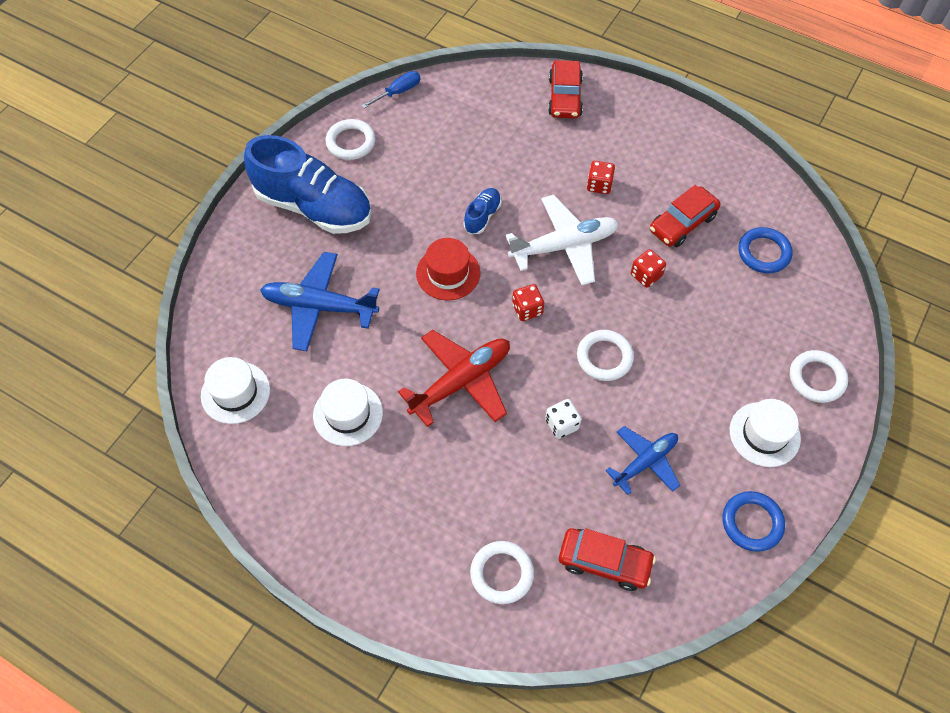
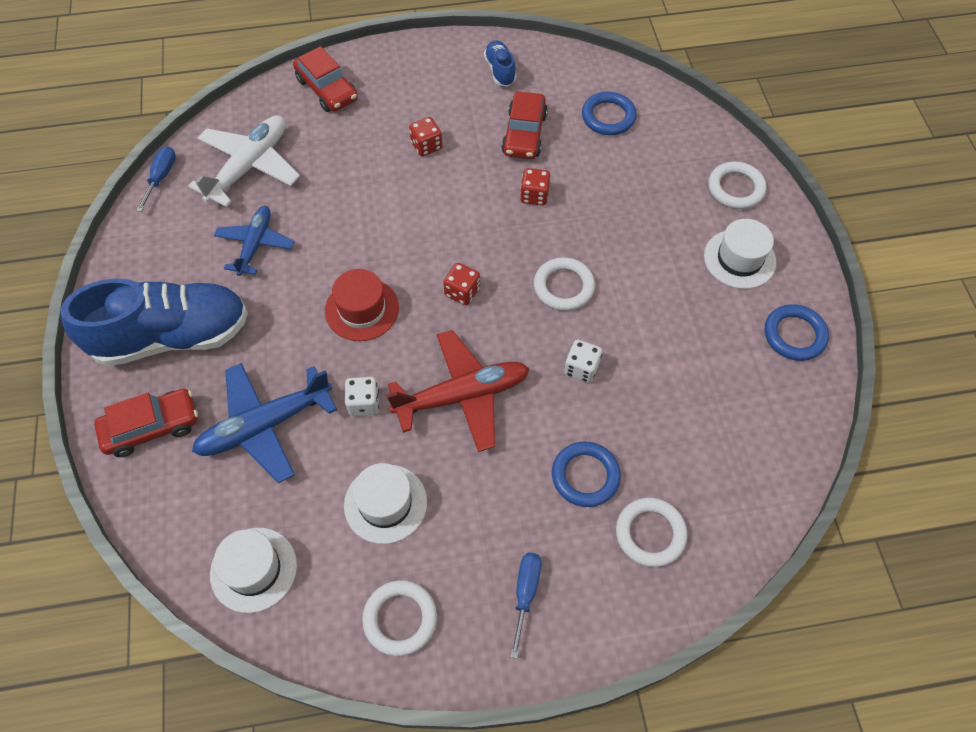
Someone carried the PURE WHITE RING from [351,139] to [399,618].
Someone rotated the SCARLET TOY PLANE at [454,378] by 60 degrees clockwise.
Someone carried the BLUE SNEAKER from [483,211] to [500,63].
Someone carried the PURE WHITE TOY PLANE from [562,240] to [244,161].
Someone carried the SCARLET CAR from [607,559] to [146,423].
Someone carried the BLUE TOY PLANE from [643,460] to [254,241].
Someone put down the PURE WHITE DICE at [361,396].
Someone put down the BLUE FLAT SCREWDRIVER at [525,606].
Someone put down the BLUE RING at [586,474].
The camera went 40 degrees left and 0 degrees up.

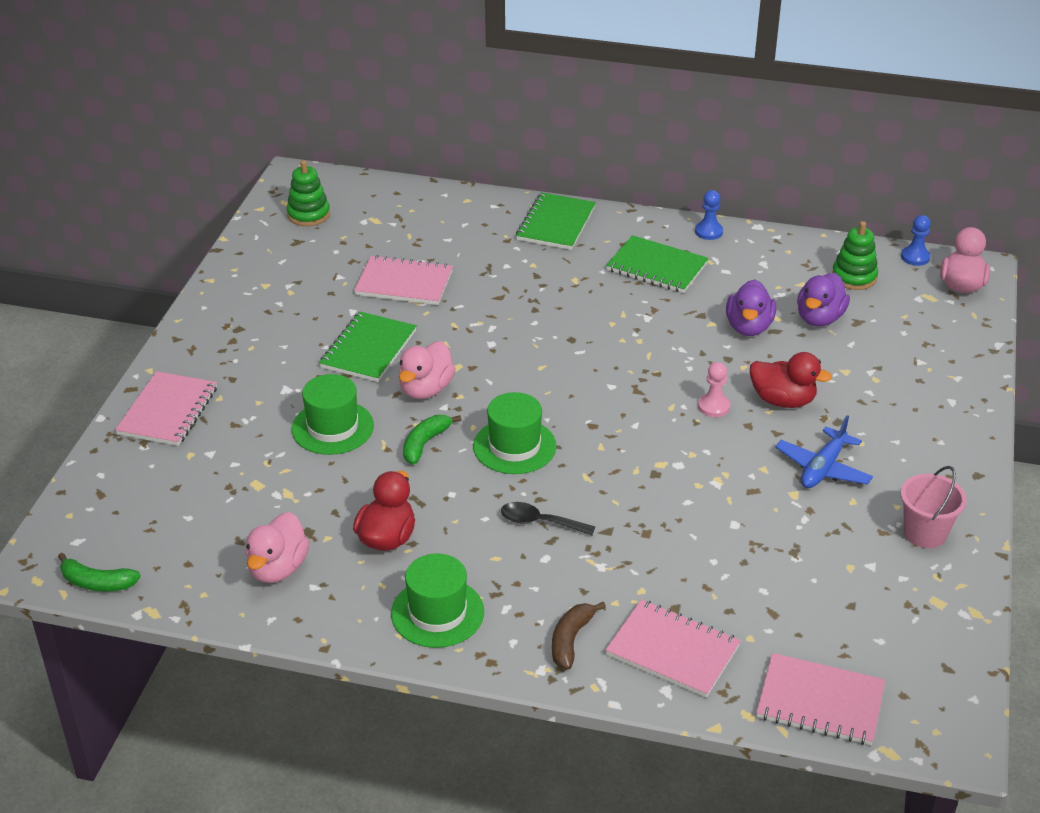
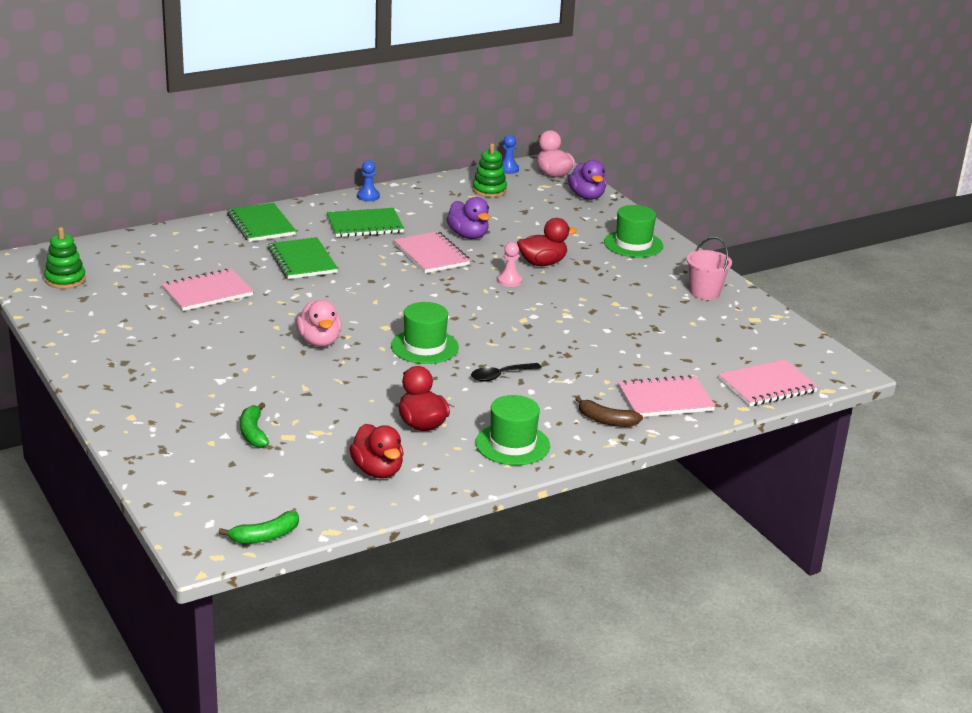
Someone carried the ROSE-PINK EXERCISE BOOK from [166,408] to [432,252].
Someone repainted the ROSE-PINK TOY DUCK at [277,547], which became the SCARLET TOY DUCK at [376,451].
Someone carried the LEAF-GREEN TOP HAT from [333,414] to [633,231].
Someone carried the LEAF-GREEN EXERCISE BOOK from [368,347] to [303,258].
Someone carried the LEAF-GREEN TOY BANANA from [432,440] to [254,425].
Someone rotated the BROWN TOY BANANA at [579,636] by 45 degrees counterclockwise.
Someone took away the BLUE TOY PLANE at [824,451].
Someone carried the VIOLET TOY DUCK from [823,300] to [587,180].
The camera went 45 degrees left and 10 degrees down.

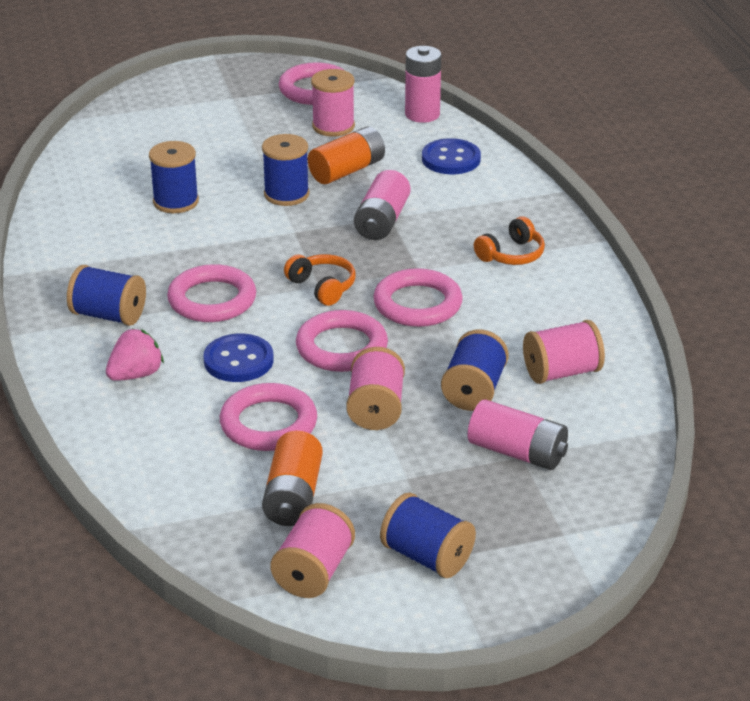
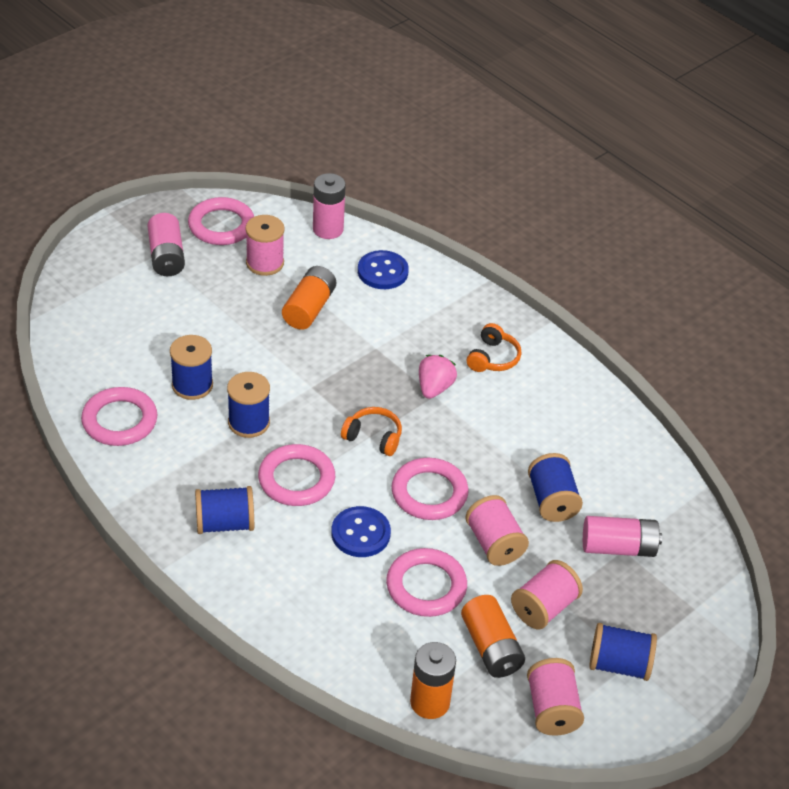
Someone carried the ROSE-PINK TOY STRAWBERRY from [135,355] to [438,377].
Someone carried the BLUE SPOOL from [285,170] to [248,405].
Someone carried the ROSE-PINK AA BATTERY from [382,205] to [166,244].
Someone carried the ROSE-PINK RING from [418,297] to [119,416].
Someone carried the ROSE-PINK SPOOL from [564,352] to [547,594].
Someone put down the BRIGHT ORANGE AA BATTERY at [433,680].
The camera went 30 degrees left and 10 degrees up.

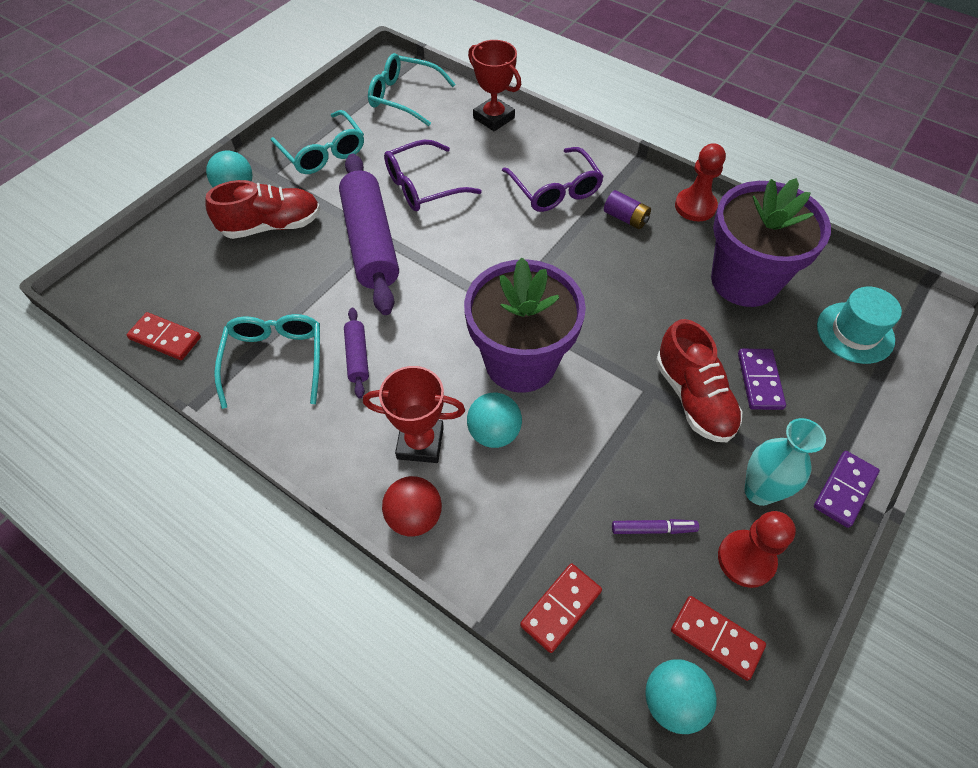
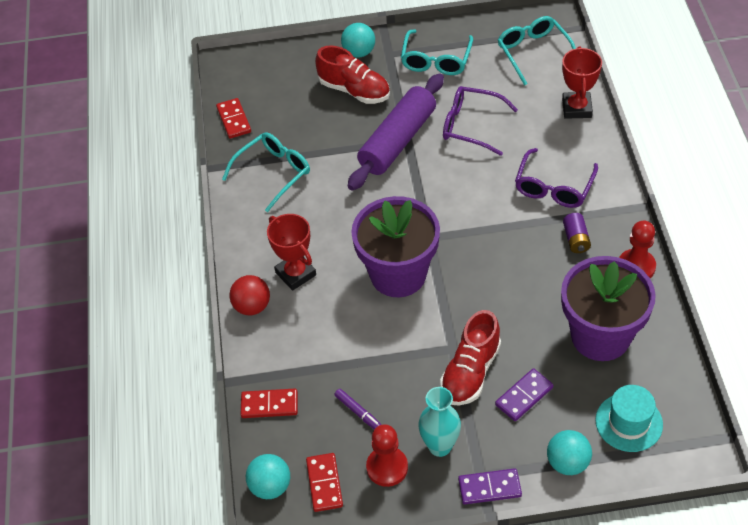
Someone took away the VIOLET DOUGH ROLLER at [356,353].
Someone carried the TEAL BALL from [494,420] to [569,452].
The camera went 50 degrees right and 5 degrees down.

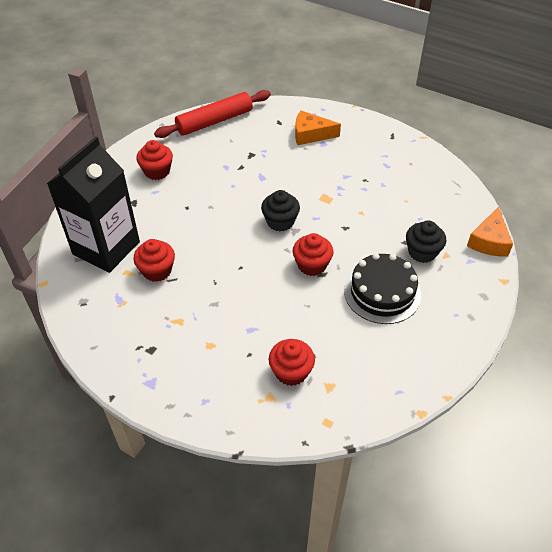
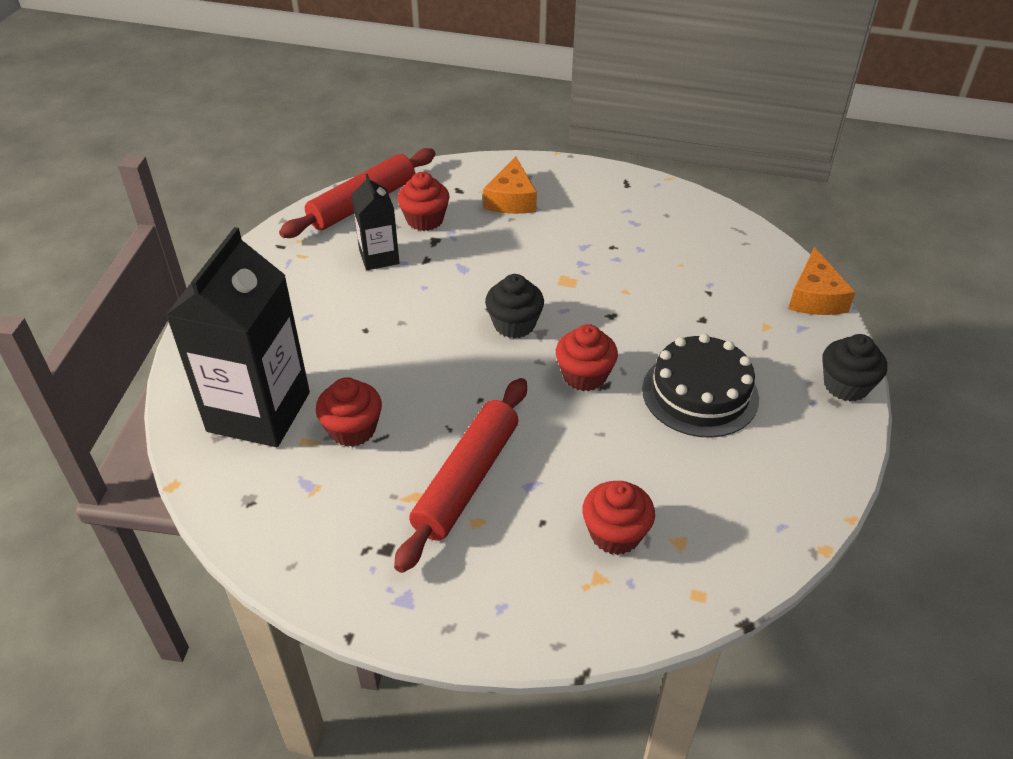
Someone carried the SCARLET MUFFIN from [154,160] to [423,201].
Someone rotated the BRIGHT ORANGE CHEESE at [318,128] by 75 degrees counterclockwise.
Someone carried the EBONY MUFFIN from [426,241] to [854,368].
Someone put down the EBONY CARTON at [376,222].
Someone put down the SCARLET DOUGH ROLLER at [460,475].
The camera went 15 degrees left and 5 degrees down.

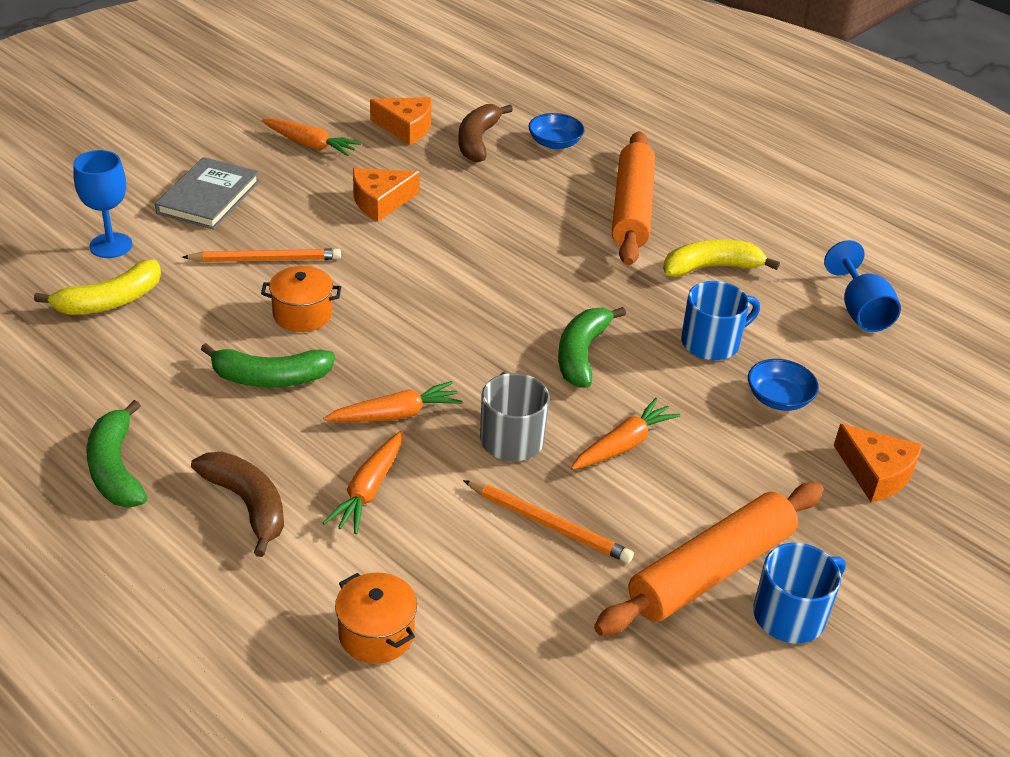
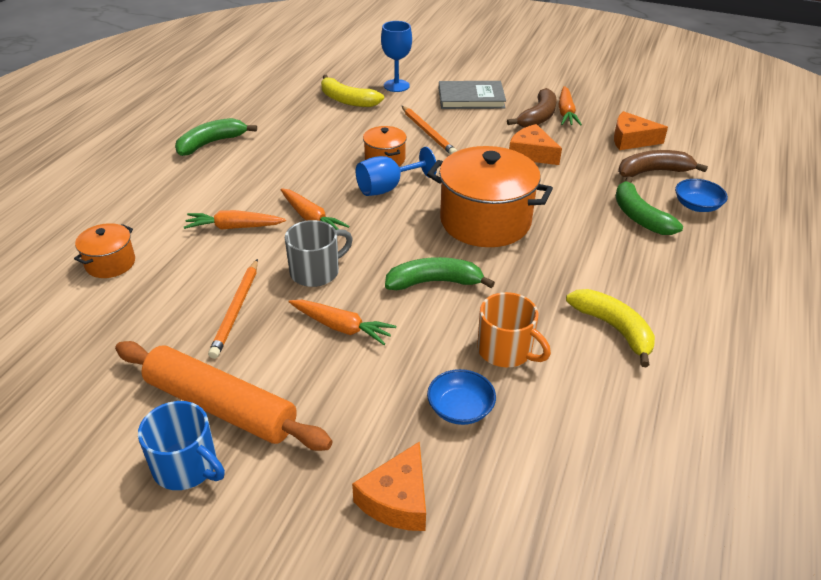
Someone carried the BROWN TOY BANANA from [237,504] to [532,108].
Someone carried the LEAF-GREEN TOY BANANA from [268,365] to [649,205].
Someone rotated the BRIGHT ORANGE CHEESE at [401,121] by 105 degrees clockwise.
Someone took away the BRIGHT ORANGE DOUGH ROLLER at [633,198].
Someone repainted the BLUE TEA MUG at [720,320], which became the BRIGHT ORANGE TEA MUG at [514,329].
Someone carried the BLUE CHALICE from [862,286] to [396,171].
Someone put down the BRIGHT ORANGE COOKING POT at [490,196].
The camera went 70 degrees right and 0 degrees up.

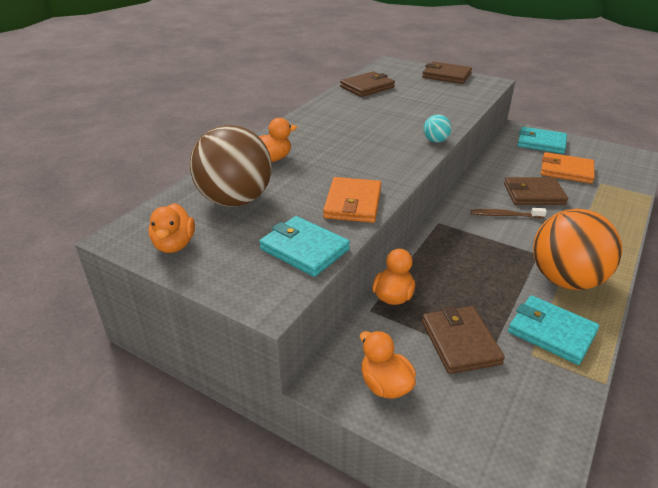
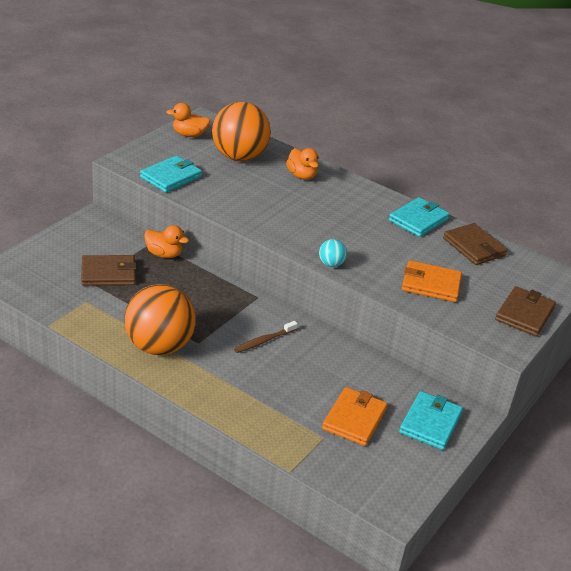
Someone repainted the BROWN BALL at [231,166], which became the BRIGHT ORANGE BALL at [241,131].
Someone carried the BRIGHT ORANGE WALLET from [352,200] to [432,281].
Someone took away the BRIGHT ORANGE TOY DUCK at [388,365].
Someone rotated the BROWN DENTAL BRUSH at [509,213] by 135 degrees counterclockwise.
Someone took away the BROWN WALLET at [536,191].
Someone carried the TEAL WALLET from [553,330] to [419,217].
The camera went 90 degrees right and 0 degrees up.

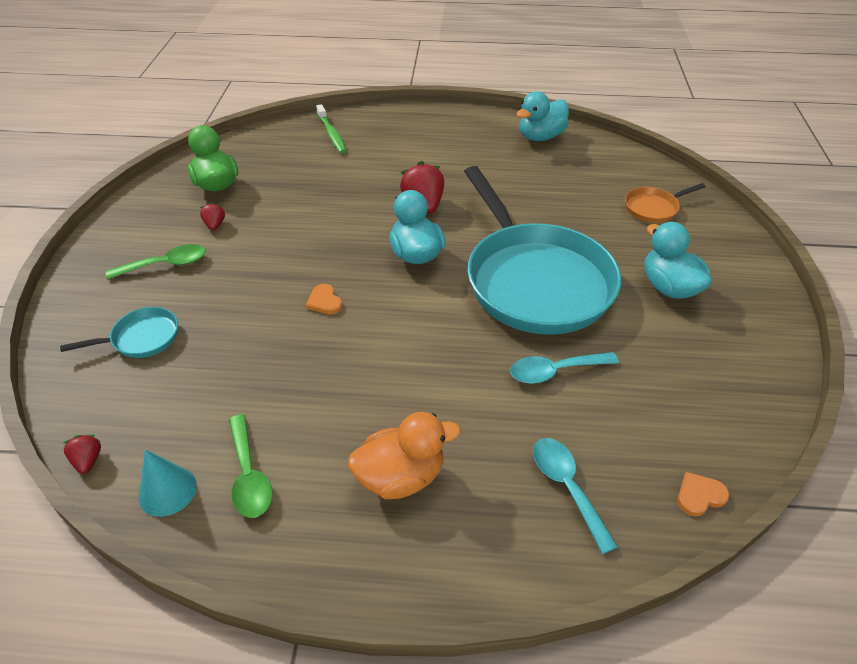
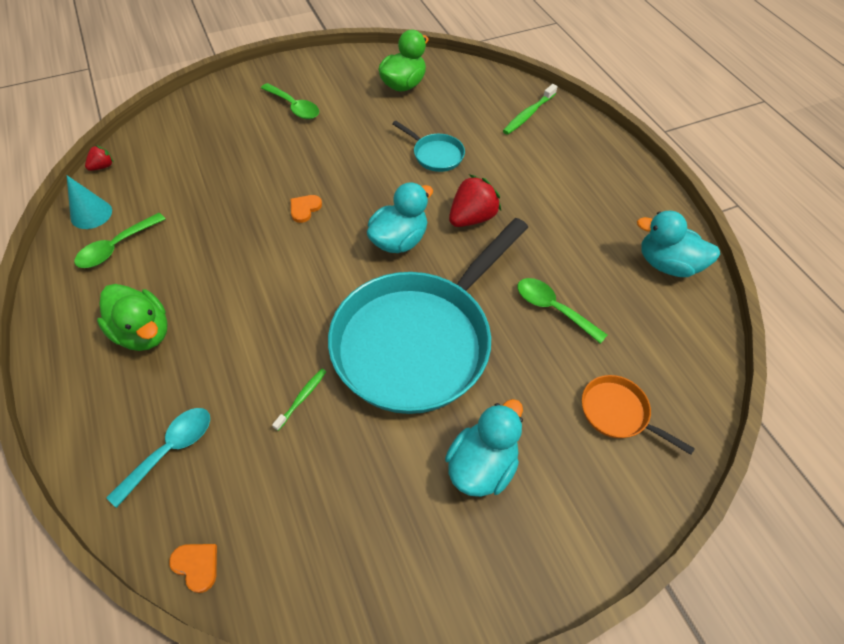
Someone carried the TEAL FRYING PAN from [119,332] to [428,146].
Someone took away the SCARLET TOY STRAWBERRY at [212,216].
Someone repainted the BRIGHT ORANGE TOY DUCK at [404,455], which became the LEAF-GREEN TOY DUCK at [132,317].
Someone swapped the TEAL TEASPOON at [564,368] for the LEAF-GREEN DENTAL BRUSH at [299,400].
Someone put down the LEAF-GREEN TEASPOON at [562,311].
The camera went 60 degrees right and 10 degrees up.

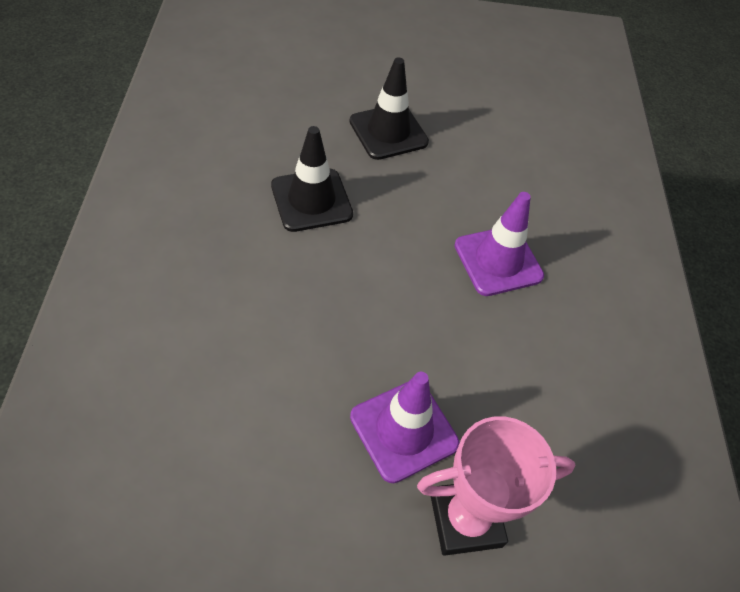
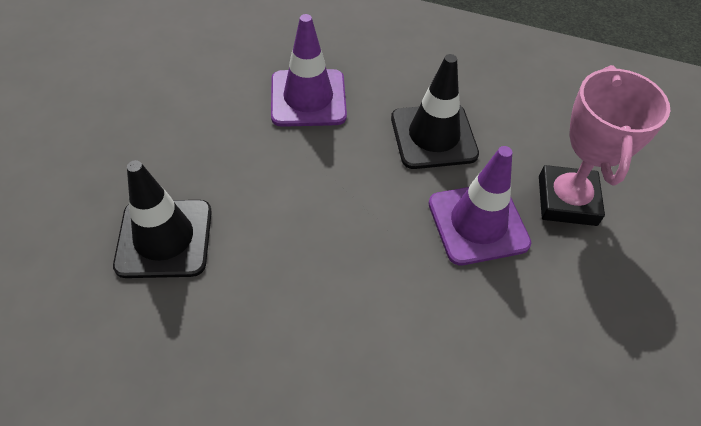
Someone carried the EBONY SAFETY CONE from [389,108] to [435,111].
The camera went 70 degrees left and 0 degrees up.

